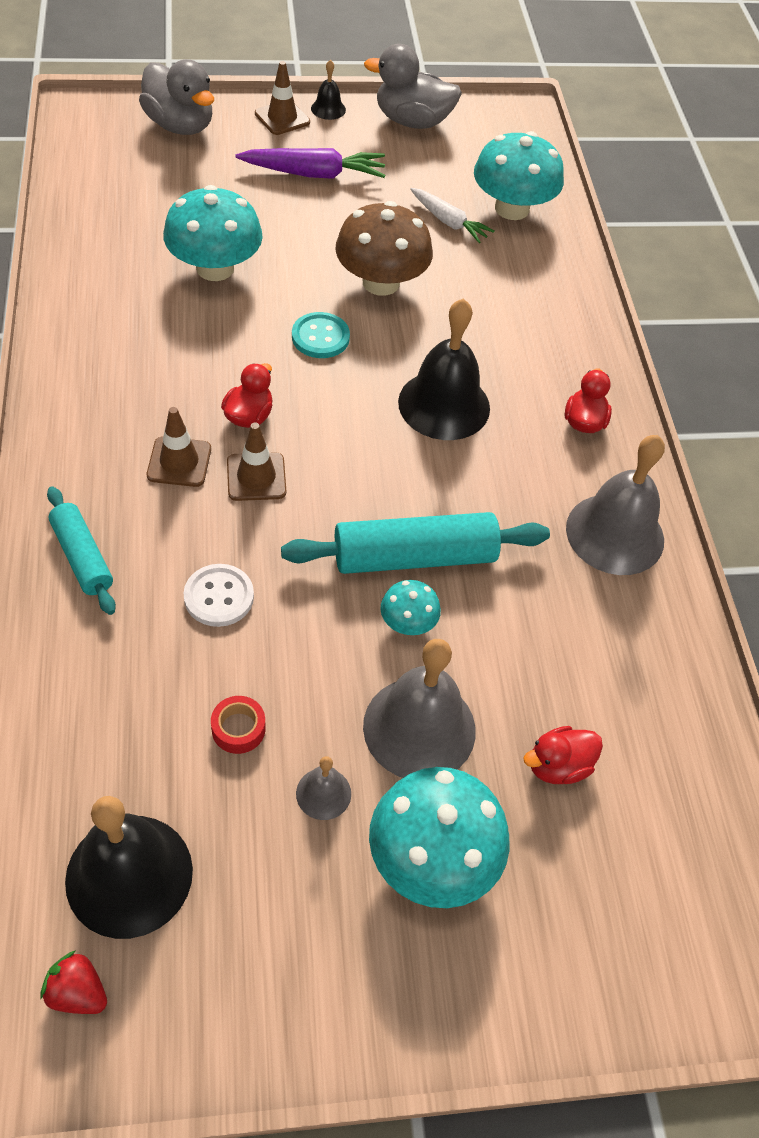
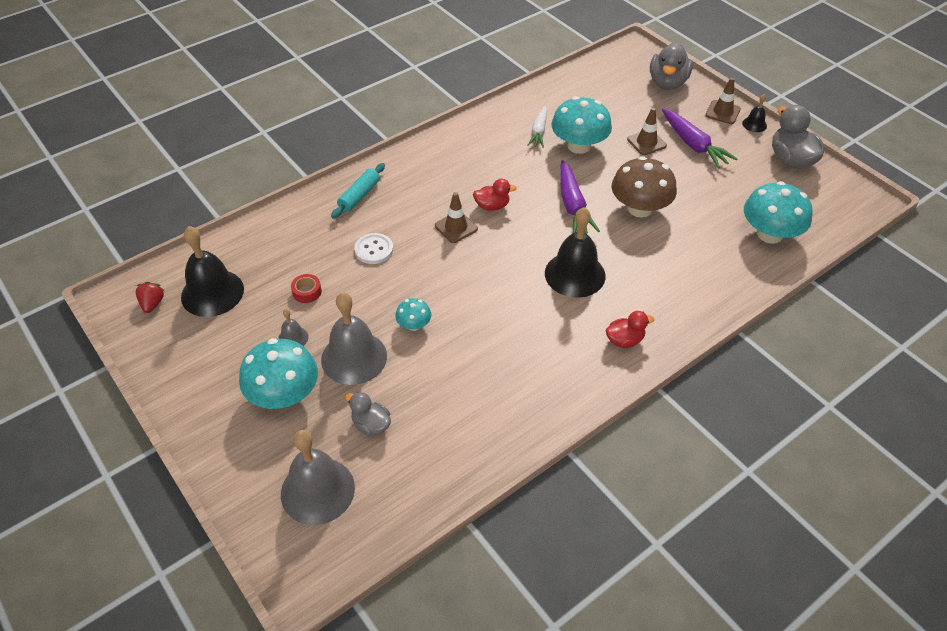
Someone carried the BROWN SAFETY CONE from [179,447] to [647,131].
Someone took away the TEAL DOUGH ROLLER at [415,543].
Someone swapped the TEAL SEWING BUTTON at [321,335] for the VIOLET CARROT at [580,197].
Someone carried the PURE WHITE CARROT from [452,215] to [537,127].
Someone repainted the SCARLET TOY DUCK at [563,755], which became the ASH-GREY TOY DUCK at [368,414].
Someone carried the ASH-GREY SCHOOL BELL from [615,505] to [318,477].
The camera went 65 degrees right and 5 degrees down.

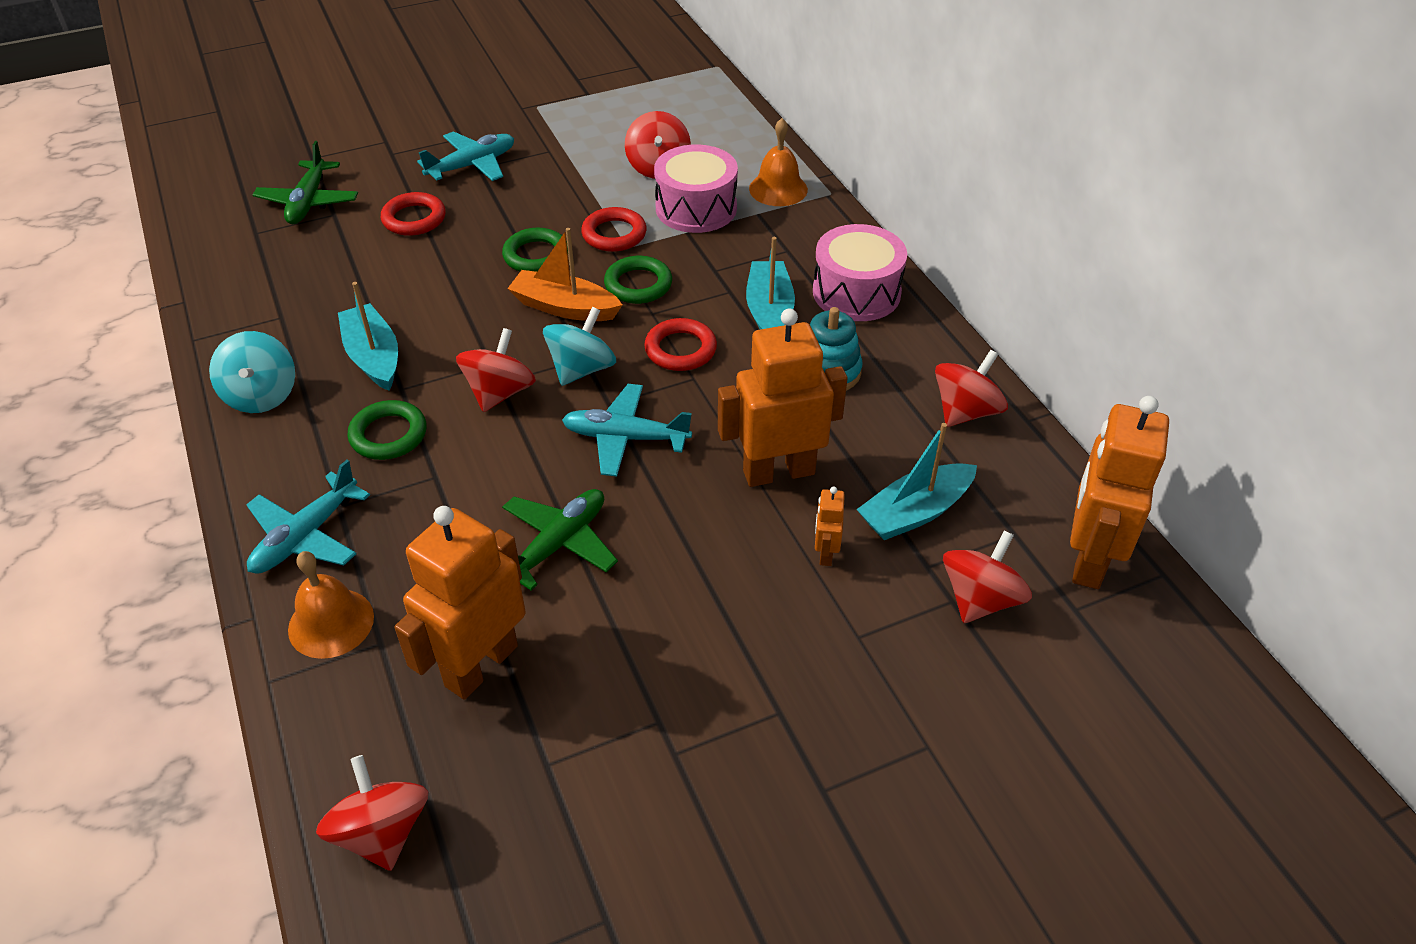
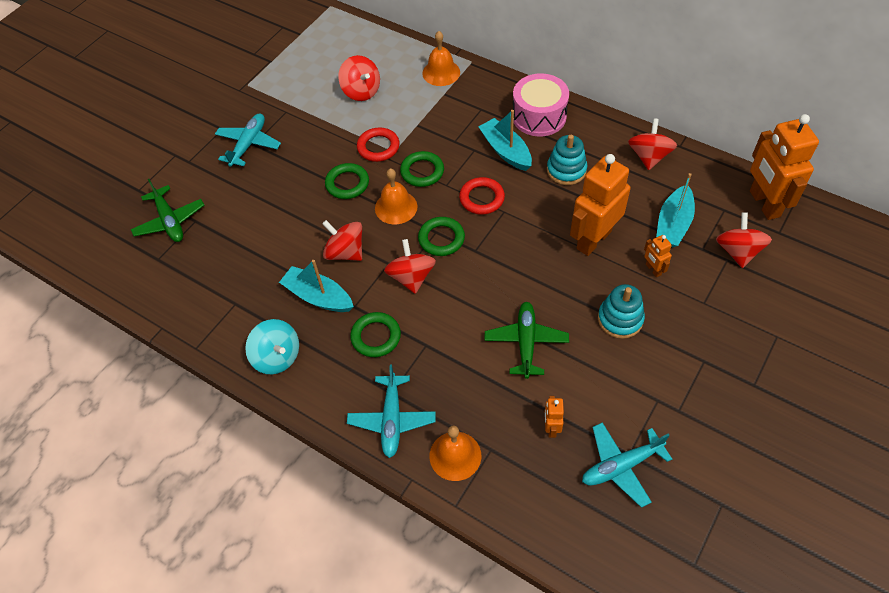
Someone carried the SCARLET SPINNING TOP from [372,813] to [342,240].
Someone took away the SCARLET RING at [413,214].
Someone scaled the BRIGHT ORANGE ROBOT at [460,603] by 0.44.
Someone swapped the BRIGHT ORANGE SAILBOAT at [564,274] for the BRIGHT ORANGE SCHOOL BELL at [396,196].
Someone swapped the TEAL SPINNING TOP at [579,346] for the LEAF-GREEN RING at [441,236].
Someone carried the TEAL TOY PLANE from [627,430] to [627,465].
Someone took away the ROSE-PINK TOY DRUM at [696,188].
Someone put down the TEAL STACKING TOY at [621,311].
The camera went 30 degrees left and 10 degrees up.

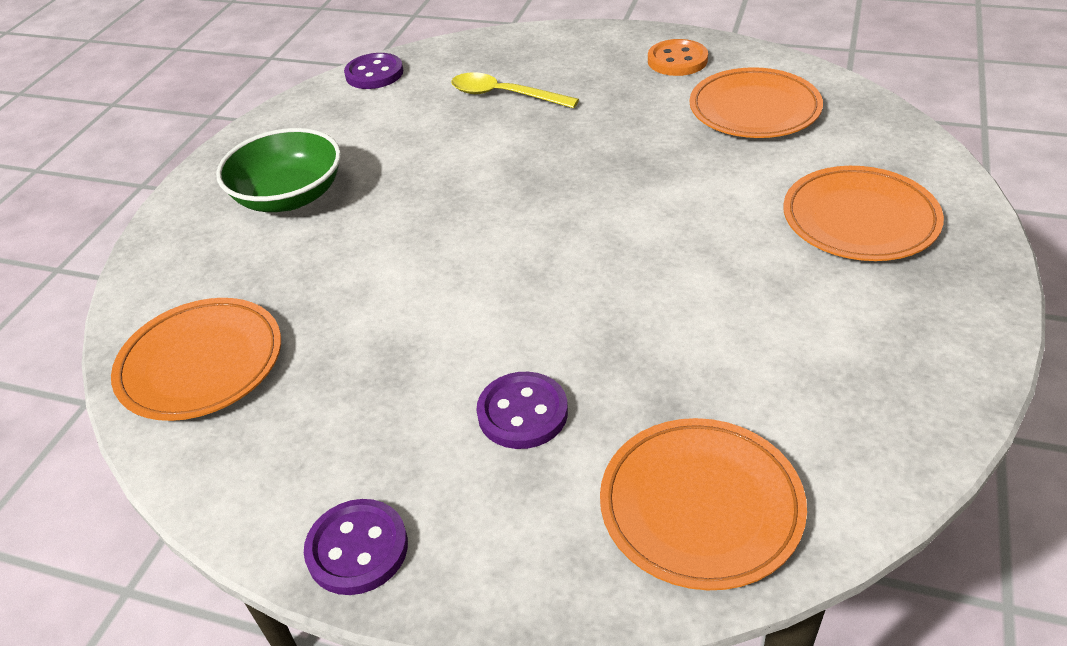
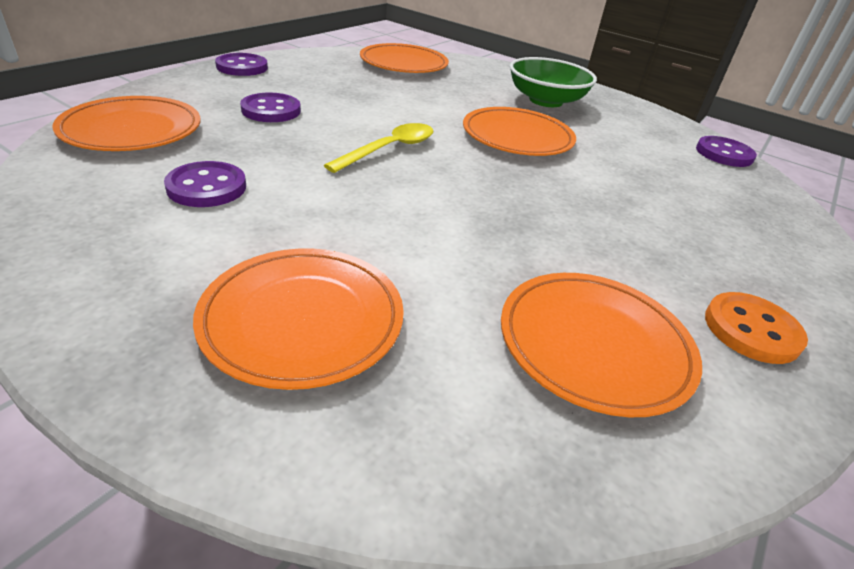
Someone carried the BRIGHT YELLOW TEASPOON from [515,90] to [379,148].
Someone put down the VIOLET SEWING BUTTON at [205,184].
Someone put down the BRIGHT ORANGE FLAT DISH at [519,131].
The camera went 100 degrees right and 5 degrees down.

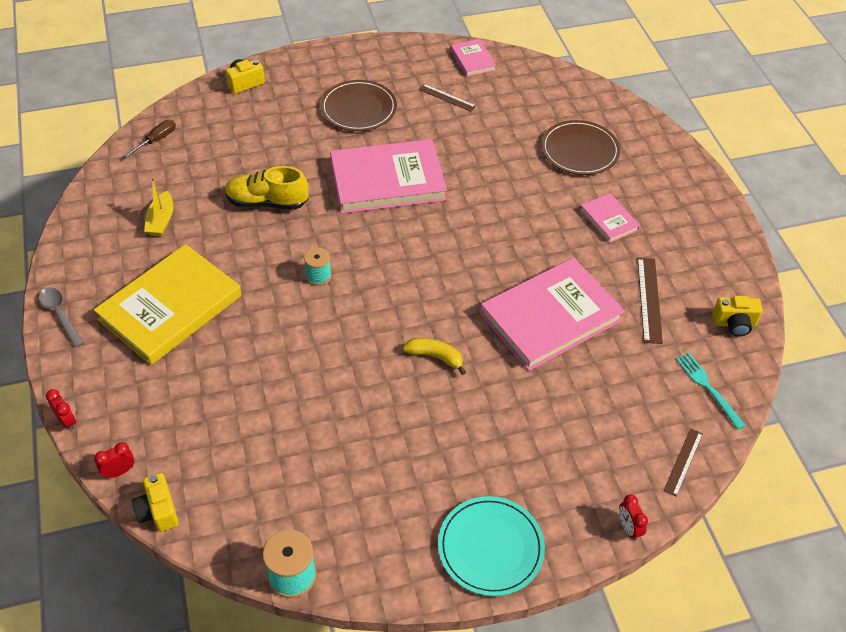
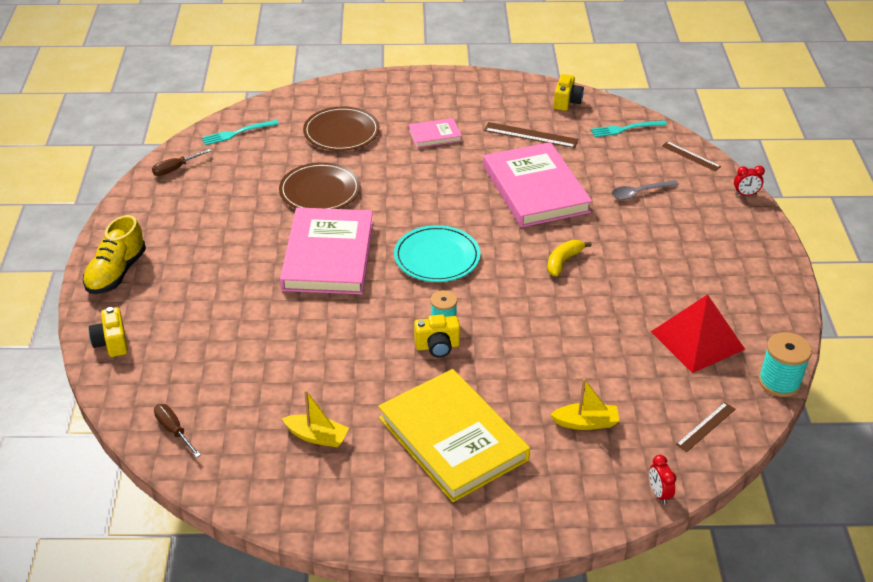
Someone carried the ASH-GREY TEASPOON from [61,317] to [645,190].
Someone took away the SCARLET CLOCK at [61,409].
Someone carried the BRIGHT YELLOW PHOTO CAMERA from [155,502] to [437,335].
Someone carried the BRIGHT YELLOW SNEAKER from [267,188] to [114,254].
Someone carried the BROWN FLAT DISH from [358,105] to [319,185].
Someone carried the BROWN RULER from [447,98] to [706,427].
Someone carried the TEAL FLAT DISH from [491,546] to [437,253].
Someone swapped the ROSE-PINK HARDBACK at [473,58] for the BROWN FLAT SCREWDRIVER at [181,162].
Someone put down the TEAL DINNER FORK at [240,132].
Someone put down the BRIGHT YELLOW SAILBOAT at [585,404].
Someone put down the SCARLET PYRAMID at [698,333].
The camera went 75 degrees left and 10 degrees down.

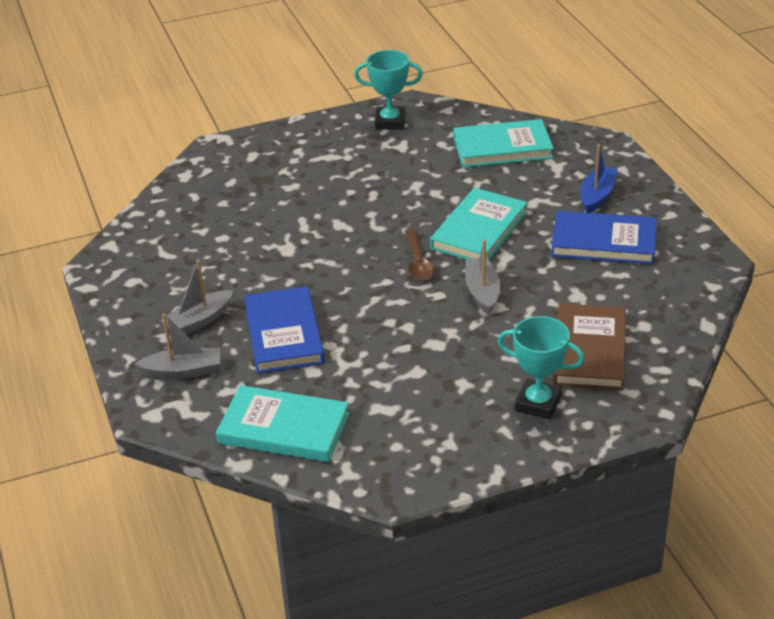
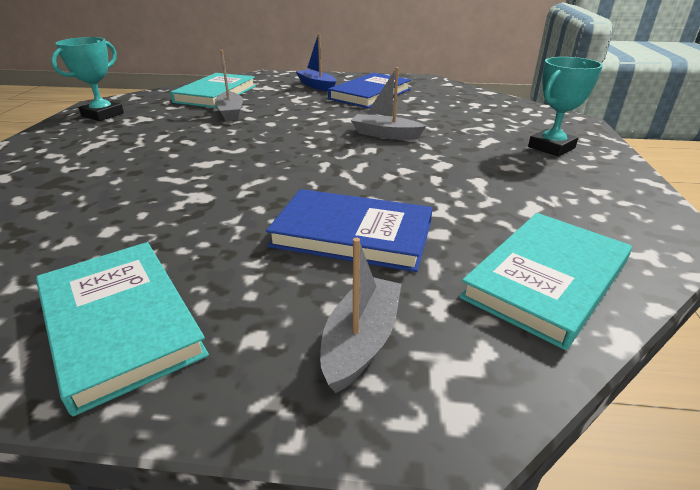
Someone carried the ASH-GREY SAILBOAT from [196,297] to [229,85].
Someone took away the BROWN TEASPOON at [420,255].
Someone carried the TEAL HARDBACK from [479,224] to [122,329].
Someone took away the BROWN HARDBACK at [589,347].
The camera went 65 degrees left and 5 degrees down.

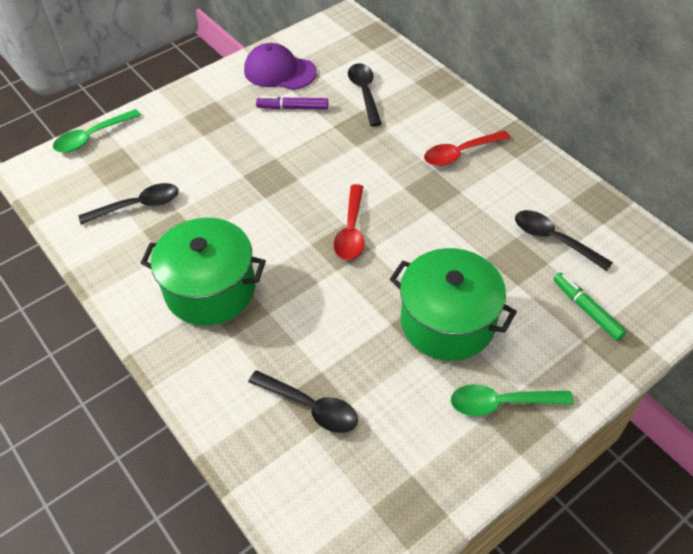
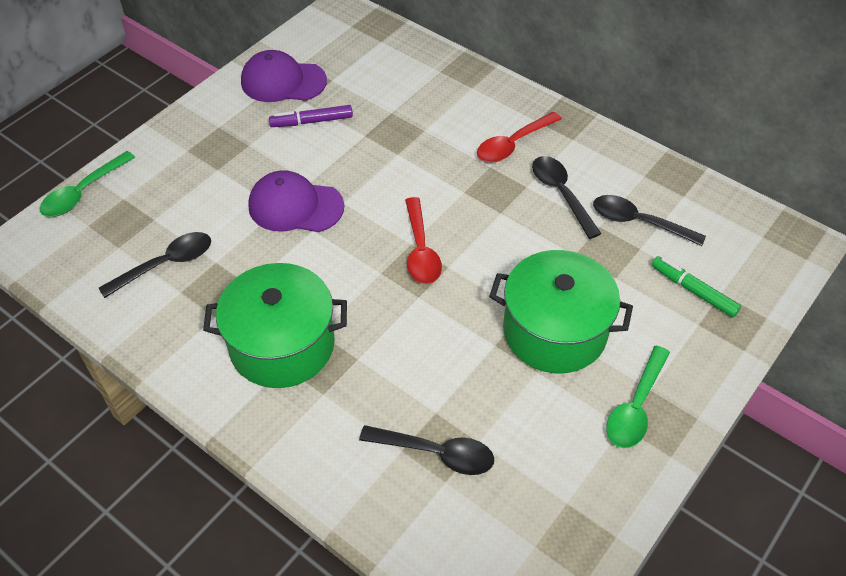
Someone carried the EBONY TEASPOON from [365,95] to [567,197].
Someone rotated the LEAF-GREEN TEASPOON at [512,400] by 45 degrees counterclockwise.
Someone put down the VIOLET CAP at [296,201].
The camera went 15 degrees left and 0 degrees up.

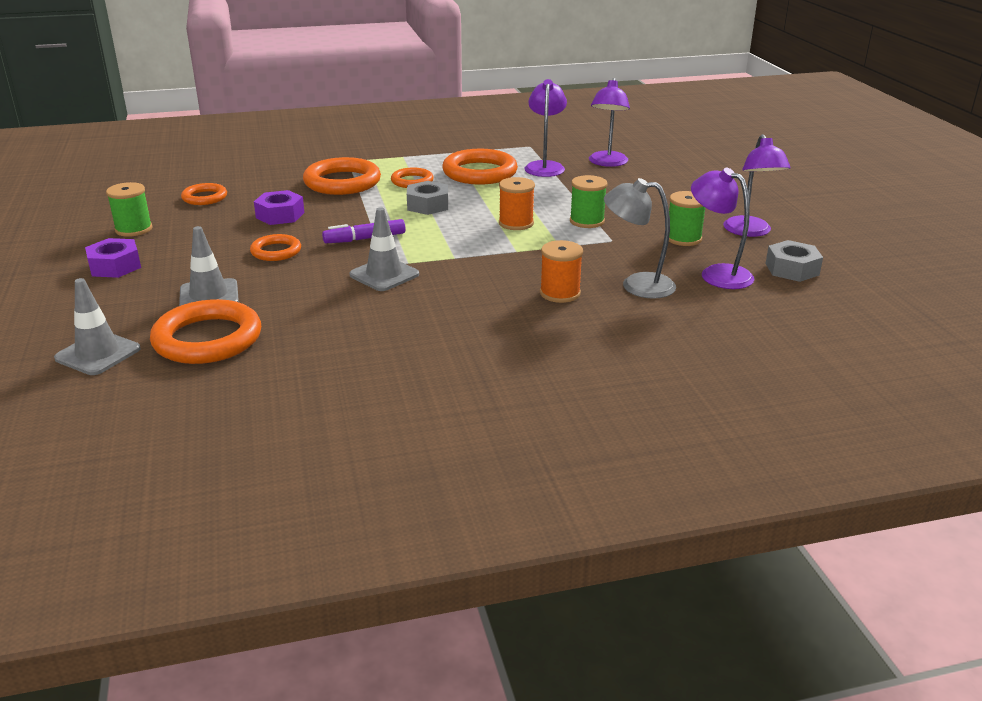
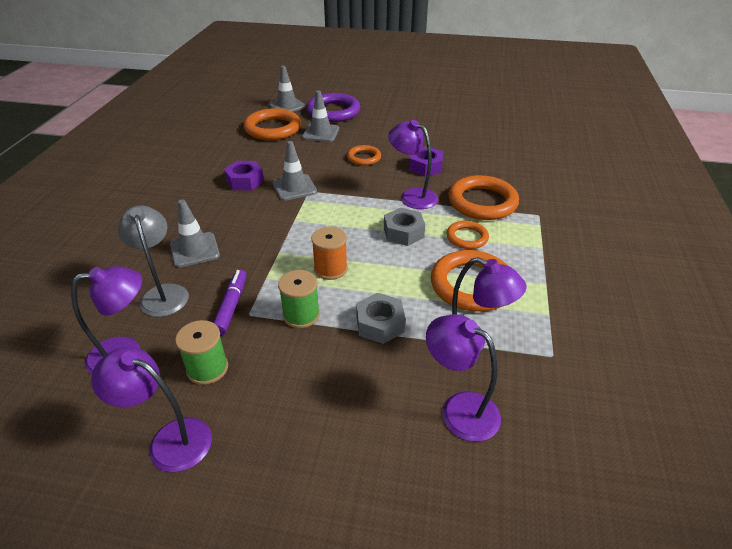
Someone carried the VIOLET HEXAGON NUT from [113,258] to [244,175].
Someone took away the LEAF-GREEN SPOOL at [129,209].
Someone took away the BRIGHT ORANGE RING at [204,194].
Someone carried the VIOLET FELT PEN from [364,231] to [230,302].
Someone swapped the BRIGHT ORANGE SPOOL at [561,271] for the ASH-GREY SAFETY CONE at [195,234].
Someone rotated the ASH-GREY DESK LAMP at [640,238] by 60 degrees counterclockwise.
Someone carried the ASH-GREY HEXAGON NUT from [794,261] to [380,318].
Someone put down the VIOLET RING at [333,107].
Someone put down the VIOLET DESK LAMP at [413,164].
The camera went 115 degrees right and 10 degrees up.

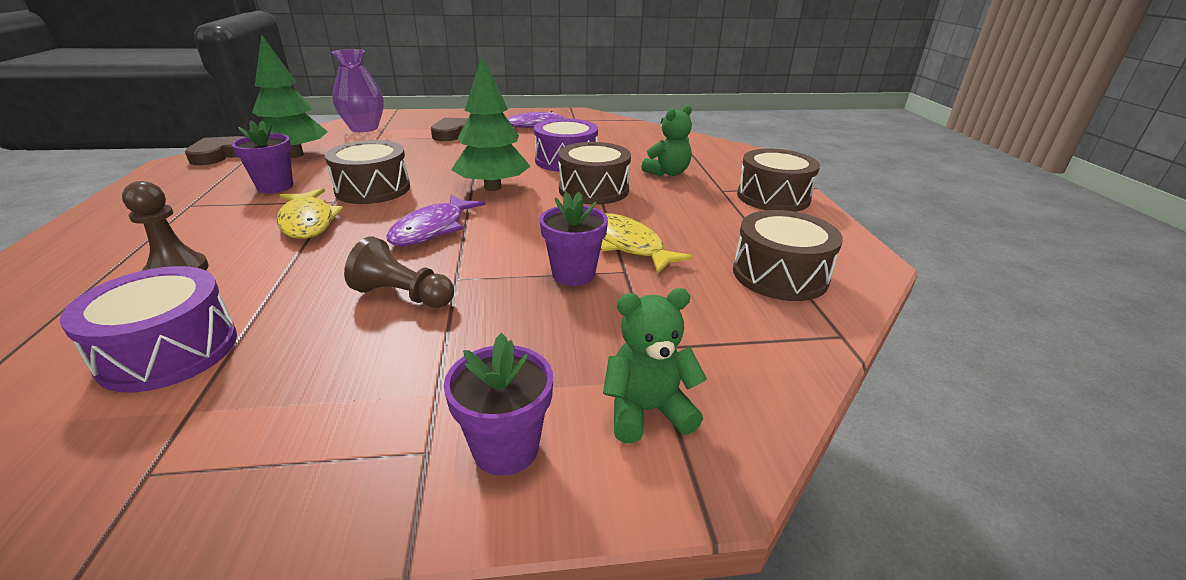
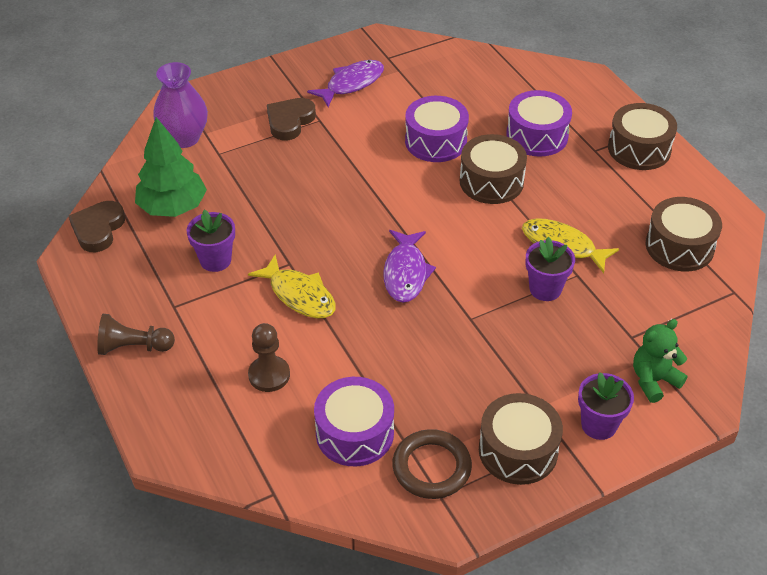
Someone carried the BROWN TOY DRUM from [367,172] to [521,439].
Someone carried the BROWN PAWN from [399,272] to [136,334].
Someone took away the LEAF-GREEN TREE at [491,123].
Someone swapped the LEAF-GREEN STUFFED BEAR at [666,140] for the VIOLET TOY DRUM at [539,123].
Someone put down the BROWN RING at [432,464].
The camera went 20 degrees left and 15 degrees up.

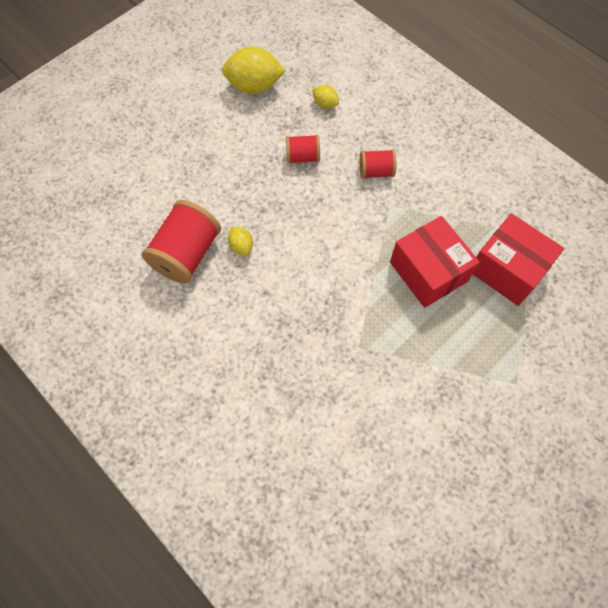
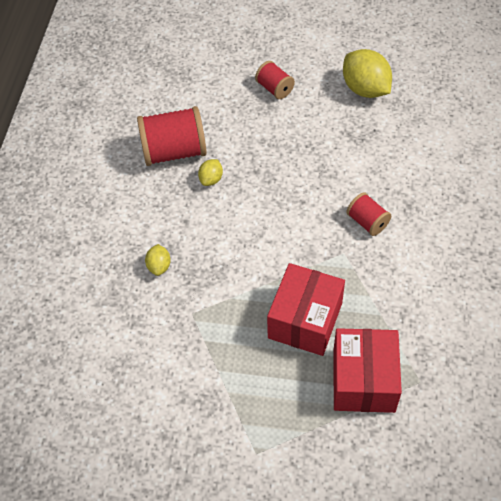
Someone carried the SCARLET SPOOL from [303,149] to [275,80].
Someone carried the BRIGHT YELLOW TOY LEMON from [325,97] to [158,260].
The camera went 55 degrees right and 10 degrees down.

